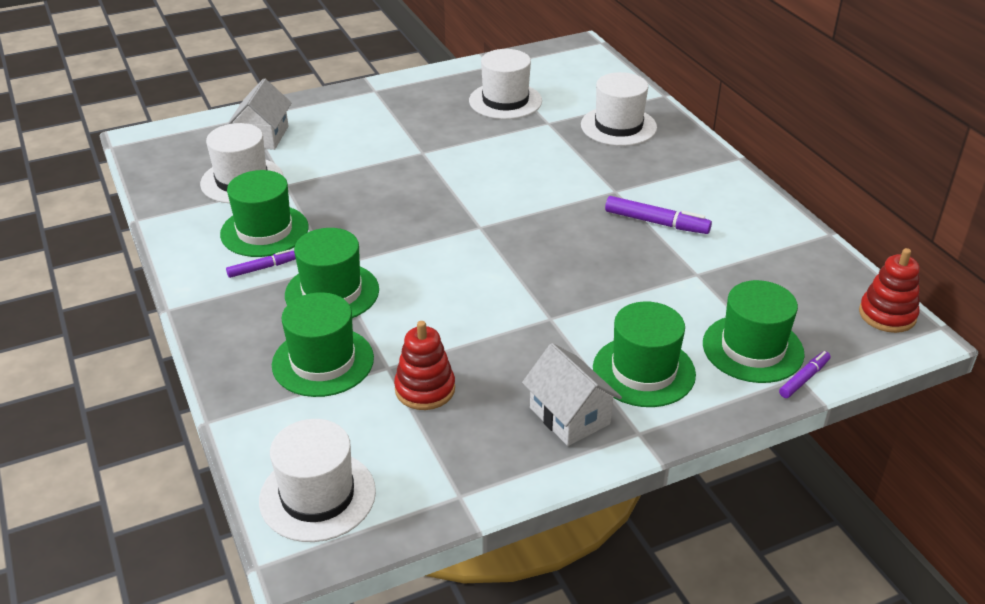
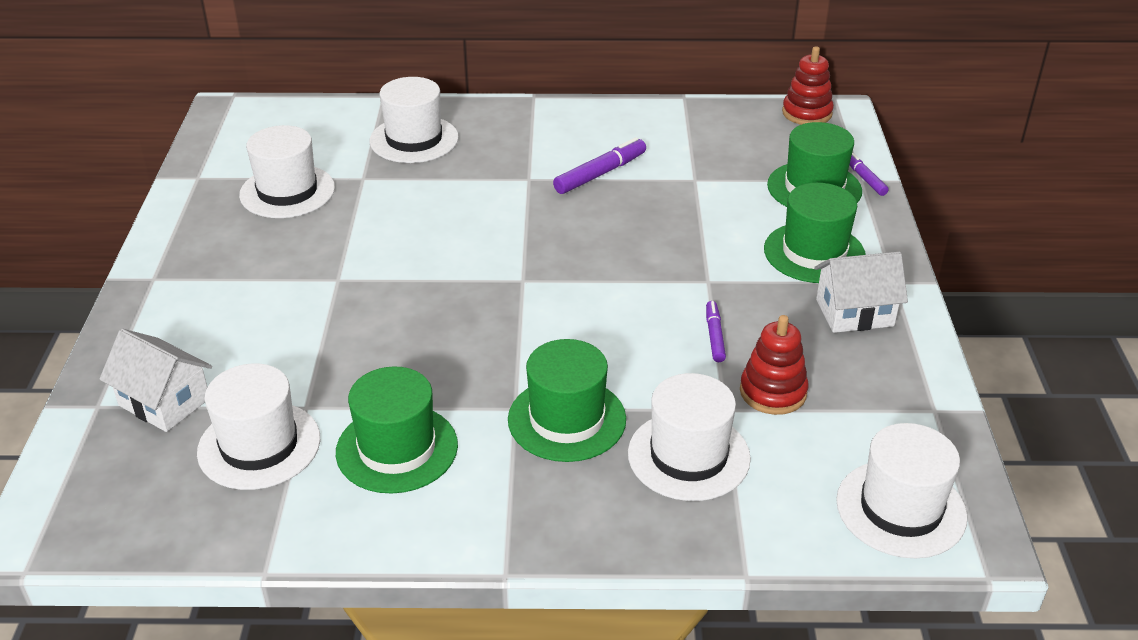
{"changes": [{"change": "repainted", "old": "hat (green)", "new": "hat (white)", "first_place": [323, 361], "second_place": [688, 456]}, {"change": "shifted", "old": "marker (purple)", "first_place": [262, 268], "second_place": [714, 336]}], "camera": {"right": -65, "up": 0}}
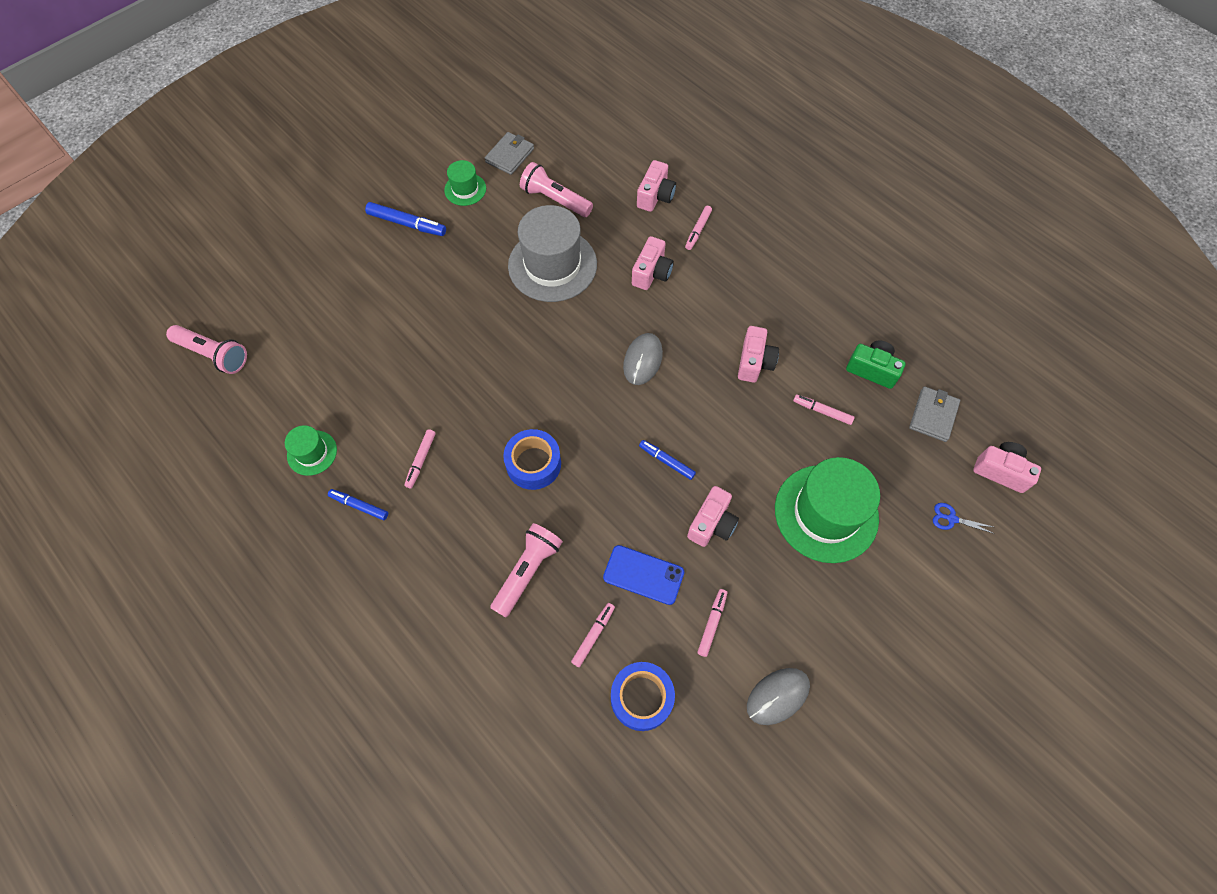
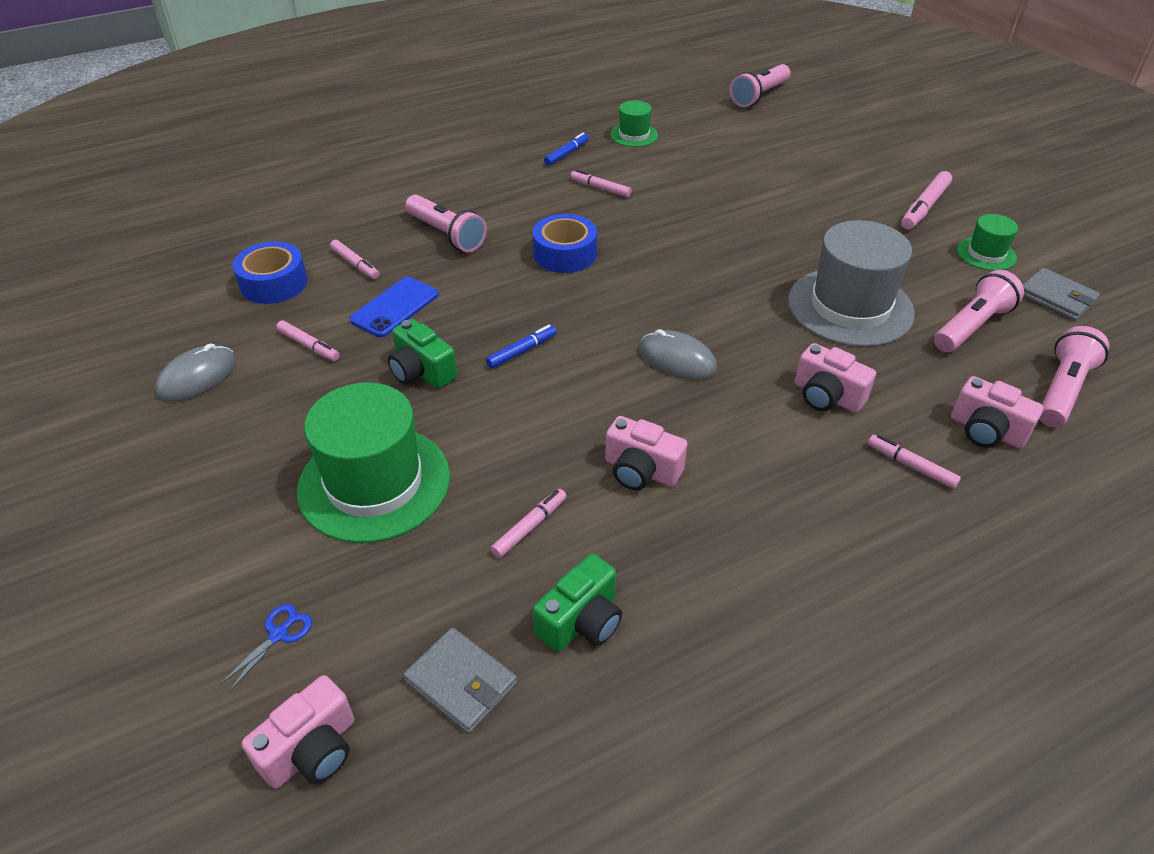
{"changes": [{"change": "rotated", "old": "mouse (grey)", "first_place": [777, 696], "second_place": [197, 377], "degrees": 60}, {"change": "repainted", "old": "camera (pink)", "new": "camera (green)", "first_place": [712, 524], "second_place": [422, 371]}, {"change": "repainted", "old": "marker (blue)", "new": "marker (pink)", "first_place": [407, 224], "second_place": [924, 207]}, {"change": "new", "new": "flashlight (pink)", "second_place": [1062, 390]}], "camera": {"right": 105, "up": -20}}
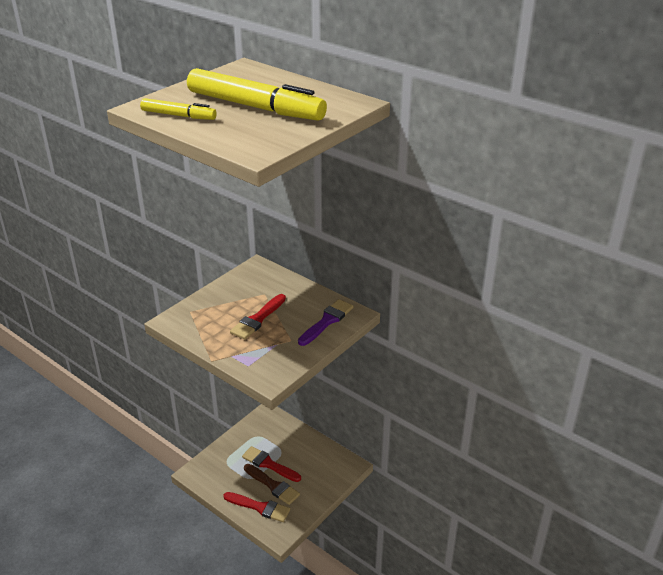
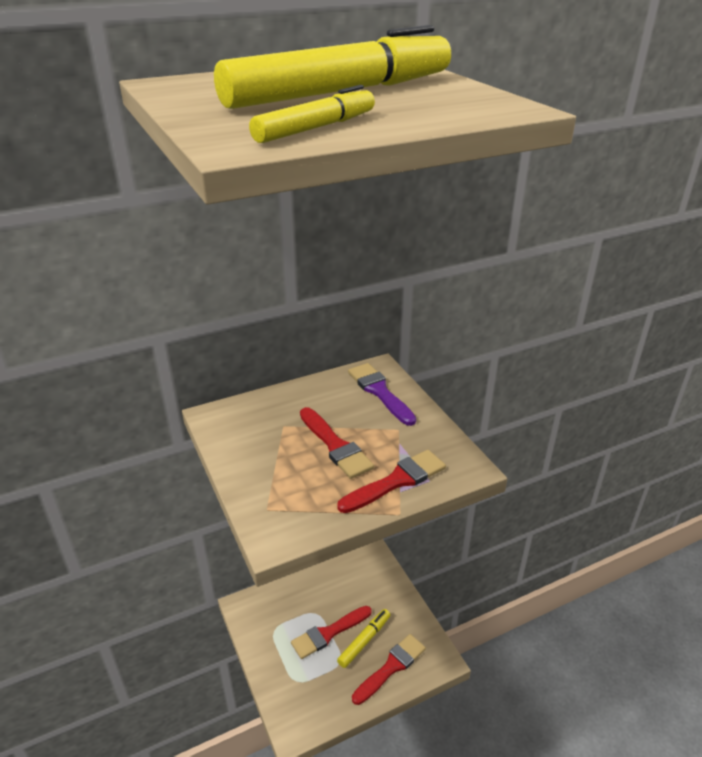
{"changes": [{"change": "new", "new": "brush (red)", "second_place": [397, 481]}, {"change": "swapped", "old": "brush (brown)", "new": "marker (yellow)", "first_place": [273, 485], "second_place": [364, 641]}], "camera": {"right": -65, "up": 0}}
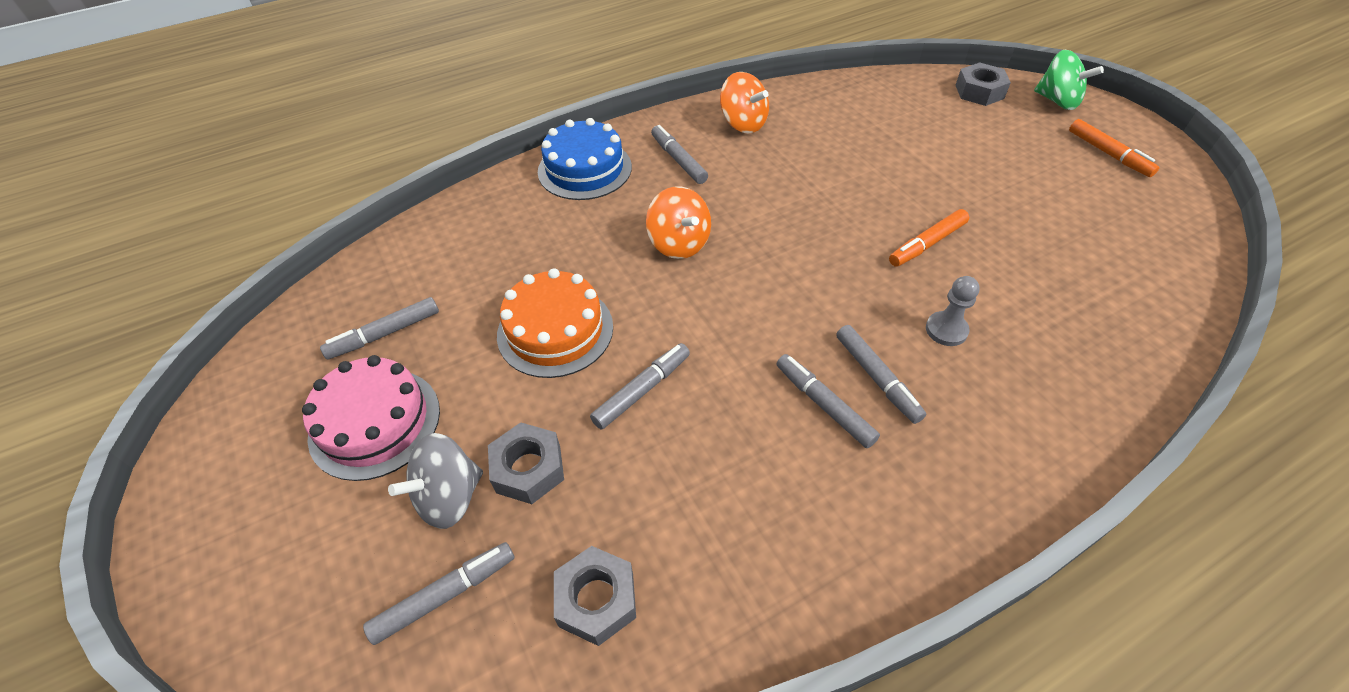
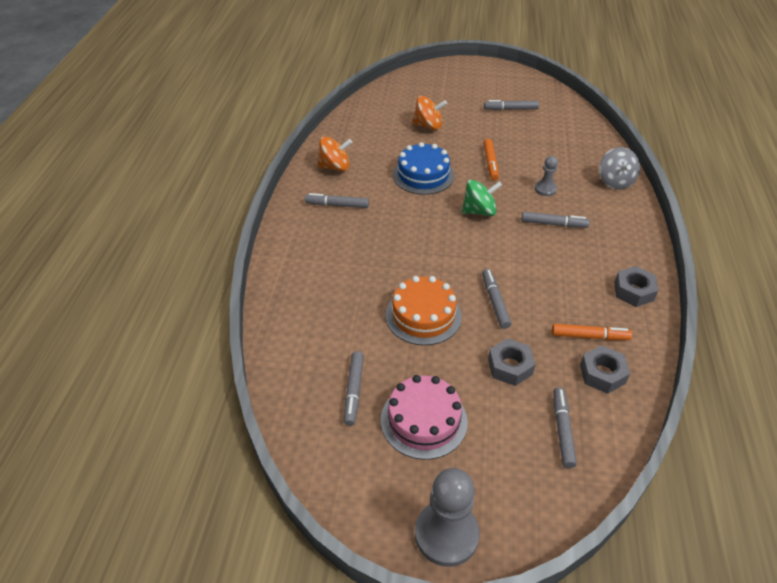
{"changes": [{"change": "shifted", "old": "cake (blue)", "first_place": [584, 169], "second_place": [423, 175]}, {"change": "shifted", "old": "spinning top (orange)", "first_place": [679, 243], "second_place": [428, 126]}, {"change": "new", "new": "pawn (grey)", "second_place": [446, 534]}, {"change": "shifted", "old": "spinning top (green)", "first_place": [1057, 101], "second_place": [479, 211]}, {"change": "shifted", "old": "marker (grey)", "first_place": [824, 405], "second_place": [511, 109]}, {"change": "shifted", "old": "marker (orange)", "first_place": [1108, 154], "second_place": [589, 336]}, {"change": "shifted", "old": "spinning top (grey)", "first_place": [449, 497], "second_place": [615, 181]}, {"change": "shifted", "old": "nut (grey)", "first_place": [979, 92], "second_place": [633, 291]}], "camera": {"right": -55, "up": -5}}
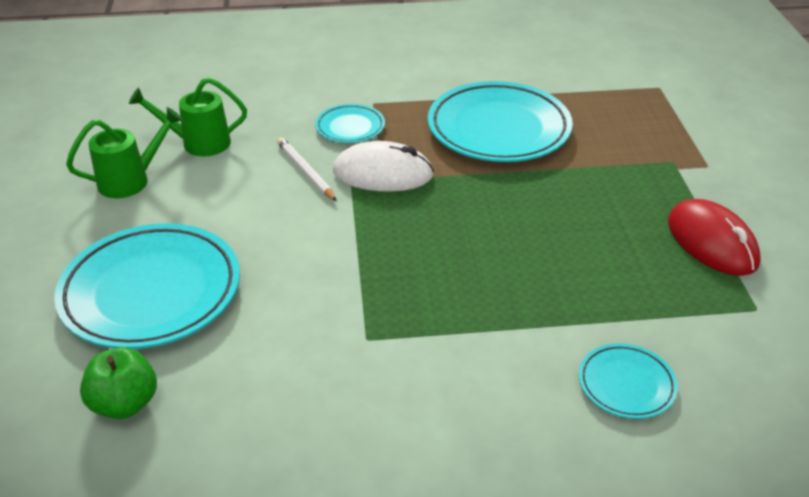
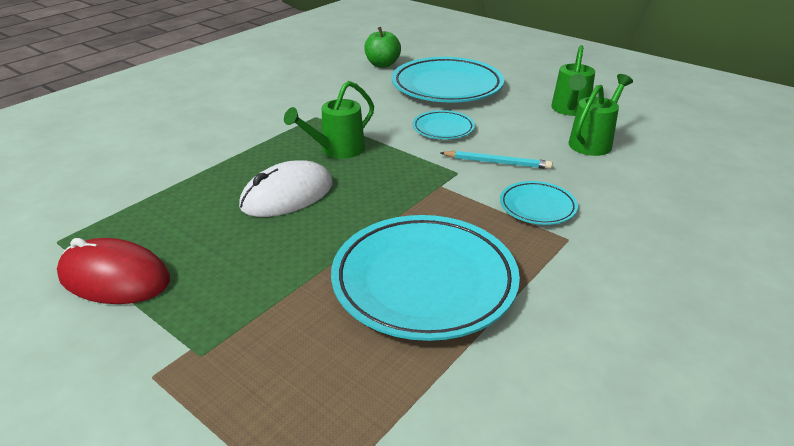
{"changes": [{"change": "shifted", "old": "mouse (white)", "first_place": [383, 173], "second_place": [287, 195]}, {"change": "new", "new": "watering can (green)", "second_place": [337, 150]}, {"change": "shifted", "old": "plate (turquoise)", "first_place": [626, 384], "second_place": [443, 129]}, {"change": "repainted", "old": "pencil (white)", "new": "pencil (turquoise)", "first_place": [305, 171], "second_place": [497, 162]}], "camera": {"right": 135, "up": -5}}
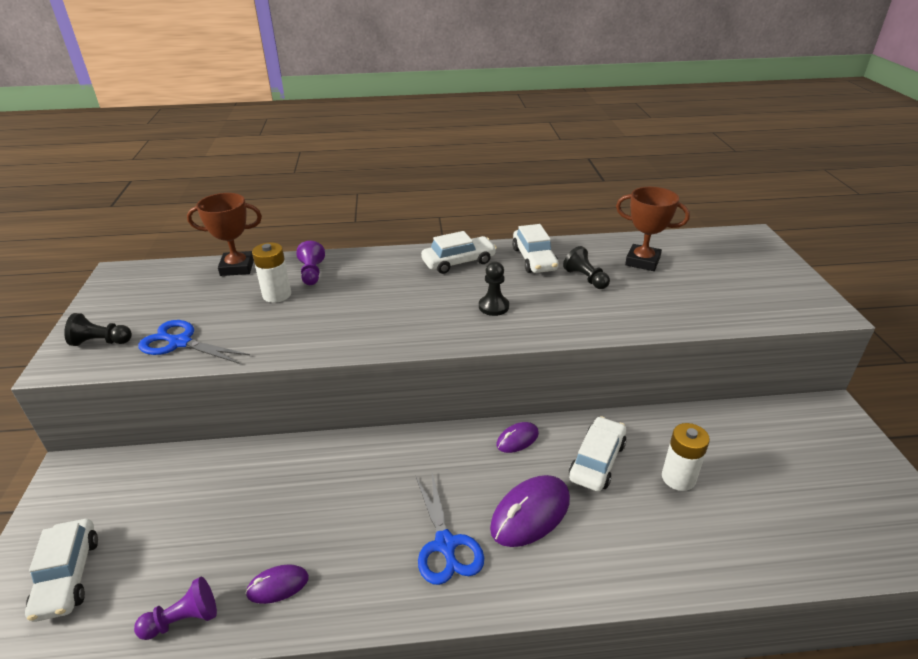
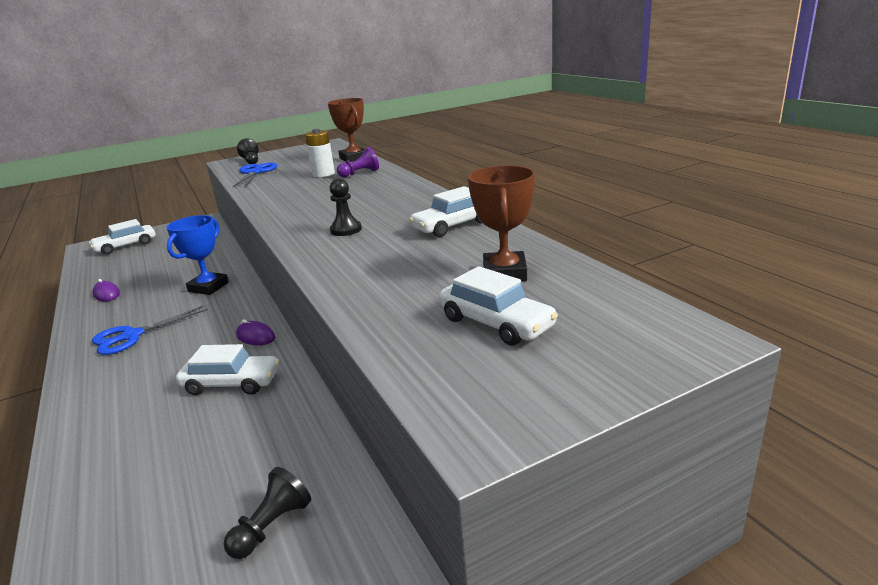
{"changes": [{"change": "new", "new": "trophy (blue)", "second_place": [208, 287]}, {"change": "shifted", "old": "pawn (black)", "first_place": [585, 278], "second_place": [272, 526]}, {"change": "shifted", "old": "car (white)", "first_place": [458, 262], "second_place": [496, 323]}, {"change": "gone", "old": "pawn (purple)", "first_place": [183, 620]}, {"change": "gone", "old": "mouse (purple)", "first_place": [530, 514]}, {"change": "gone", "old": "battery (white)", "first_place": [678, 478]}], "camera": {"right": 70, "up": -10}}
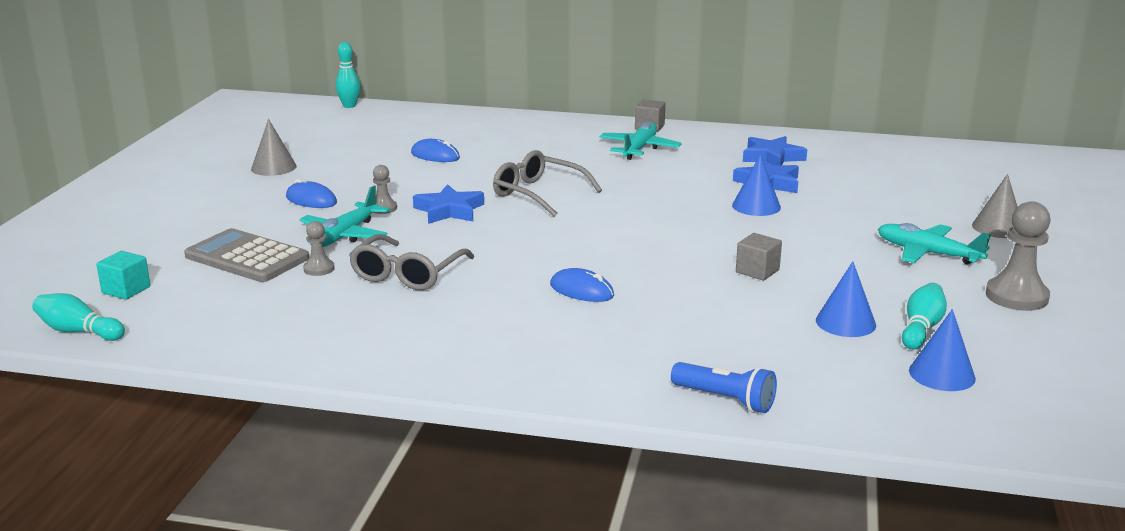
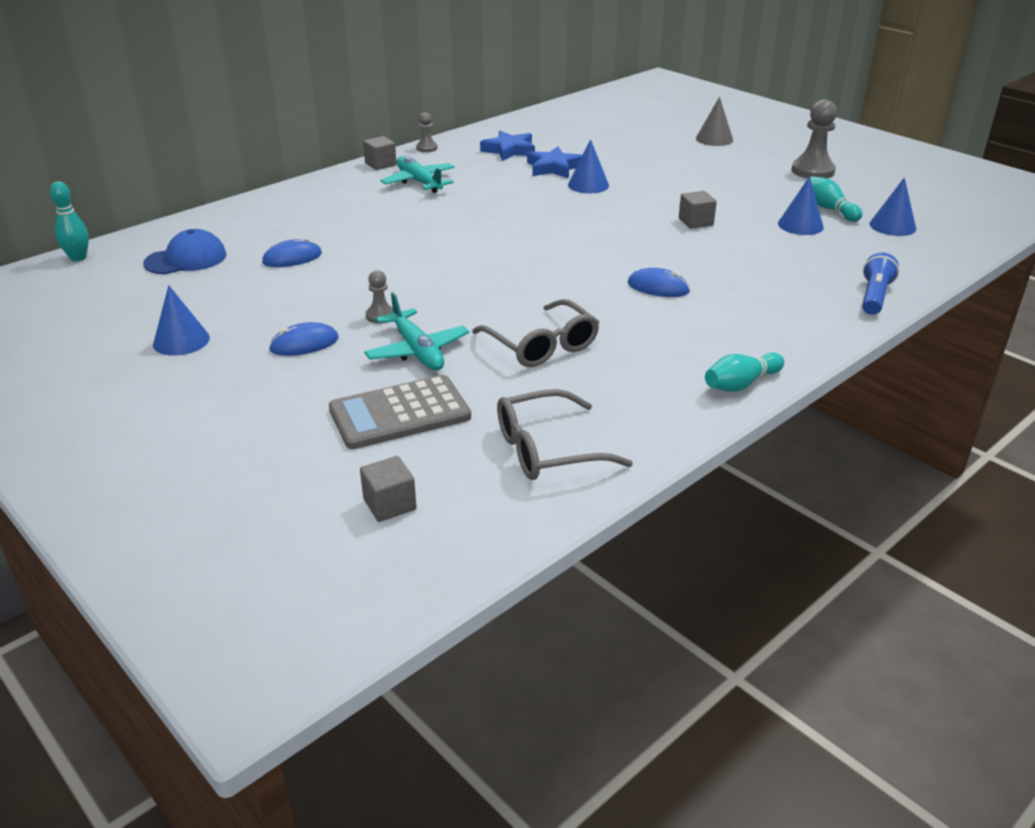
{"changes": [{"change": "new", "new": "cap (blue)", "second_place": [186, 259]}, {"change": "repainted", "old": "cone (grey)", "new": "cone (blue)", "first_place": [273, 167], "second_place": [181, 341]}, {"change": "repainted", "old": "cube (turquoise)", "new": "cube (grey)", "first_place": [126, 290], "second_place": [389, 504]}, {"change": "shifted", "old": "pawn (grey)", "first_place": [319, 269], "second_place": [426, 148]}, {"change": "shifted", "old": "glasses (grey)", "first_place": [538, 194], "second_place": [547, 449]}, {"change": "rotated", "old": "mouse (blue)", "first_place": [582, 290], "second_place": [658, 287], "degrees": 45}, {"change": "shifted", "old": "bowling pin (turquoise)", "first_place": [78, 331], "second_place": [741, 384]}, {"change": "rotated", "old": "flashlight (blue)", "first_place": [725, 400], "second_place": [874, 296], "degrees": -45}, {"change": "gone", "old": "star (blue)", "first_place": [449, 210]}, {"change": "gone", "old": "plane (turquoise)", "first_place": [927, 253]}], "camera": {"right": -55, "up": 10}}
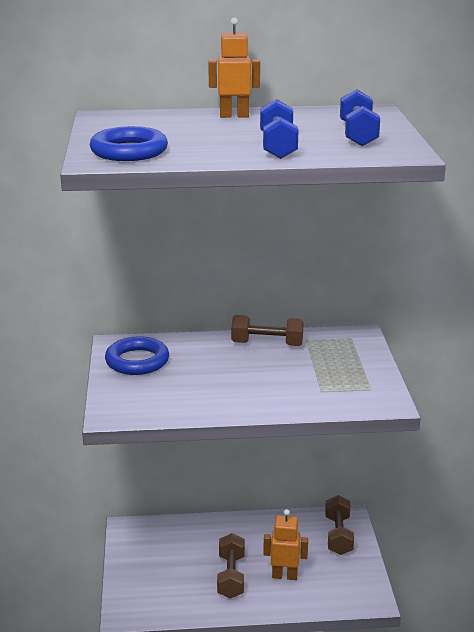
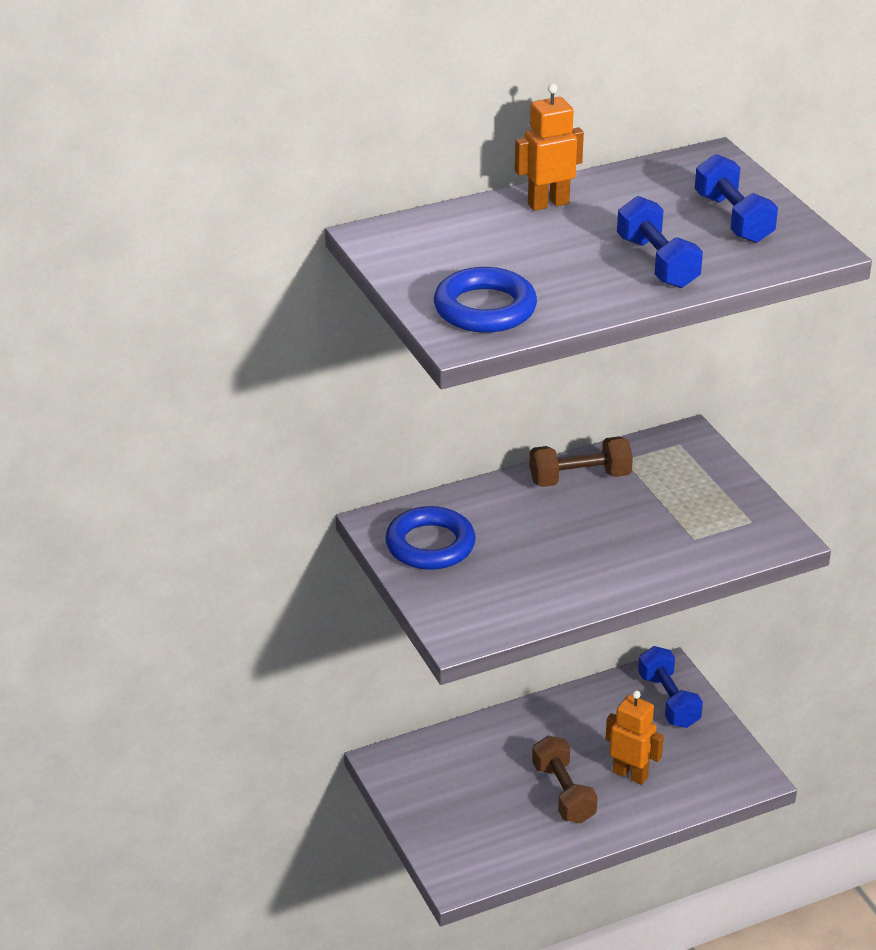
{"changes": [{"change": "rotated", "old": "robot (orange)", "first_place": [284, 575], "second_place": [630, 774], "degrees": 45}, {"change": "repainted", "old": "dumbbell (brown)", "new": "dumbbell (blue)", "first_place": [338, 535], "second_place": [668, 701]}], "camera": {"right": -20, "up": 10}}
